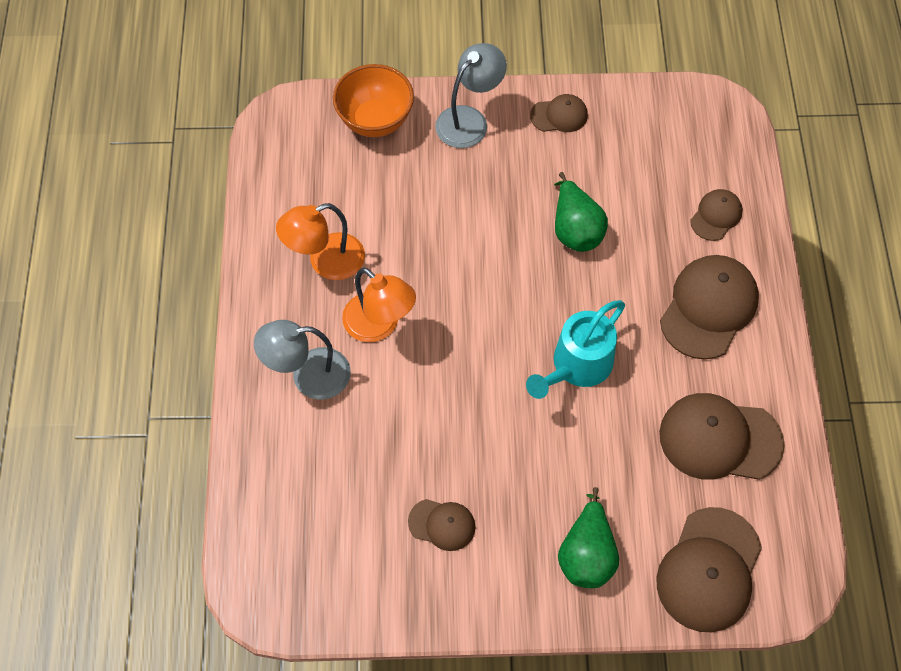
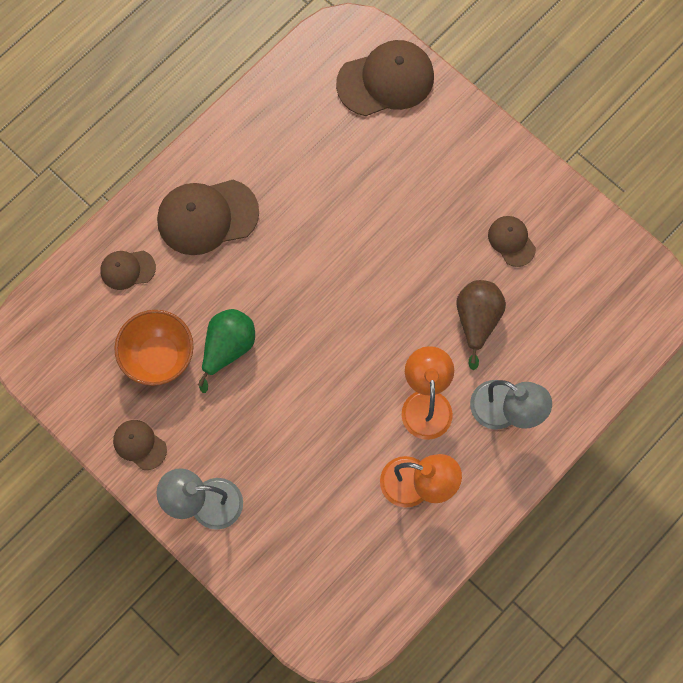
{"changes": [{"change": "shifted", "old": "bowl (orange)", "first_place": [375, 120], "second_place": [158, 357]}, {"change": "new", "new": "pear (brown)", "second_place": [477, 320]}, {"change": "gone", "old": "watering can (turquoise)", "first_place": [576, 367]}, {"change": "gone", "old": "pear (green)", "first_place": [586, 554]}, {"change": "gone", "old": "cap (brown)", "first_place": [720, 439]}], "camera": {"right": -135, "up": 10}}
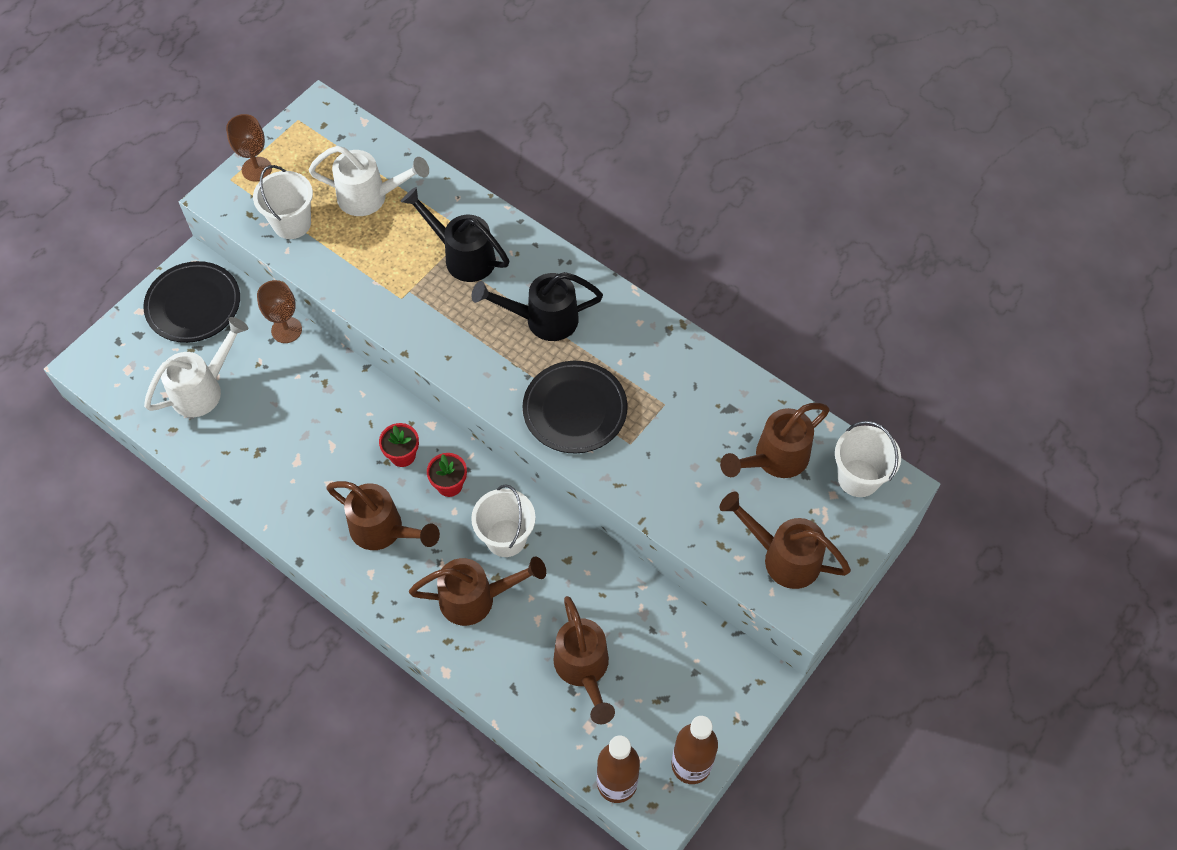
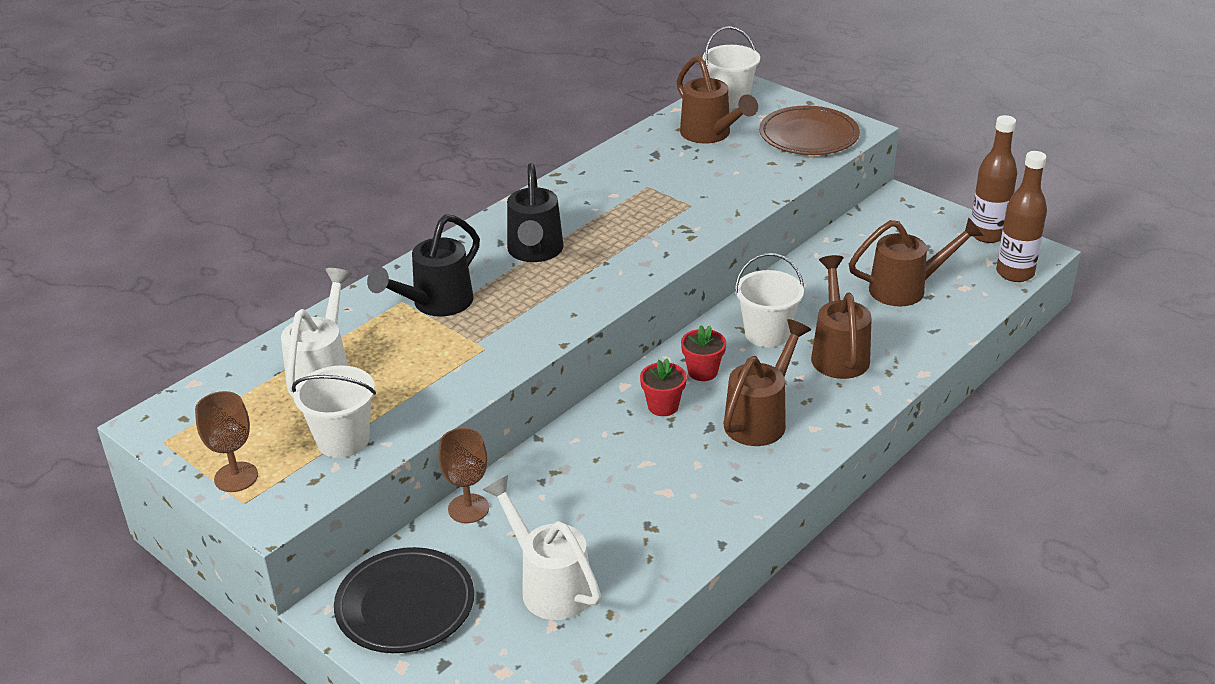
{"changes": [{"change": "swapped", "old": "watering can (brown)", "new": "plate (brown)", "first_place": [782, 557], "second_place": [808, 136]}, {"change": "gone", "old": "plate (black)", "first_place": [575, 409]}], "camera": {"right": -85, "up": -25}}
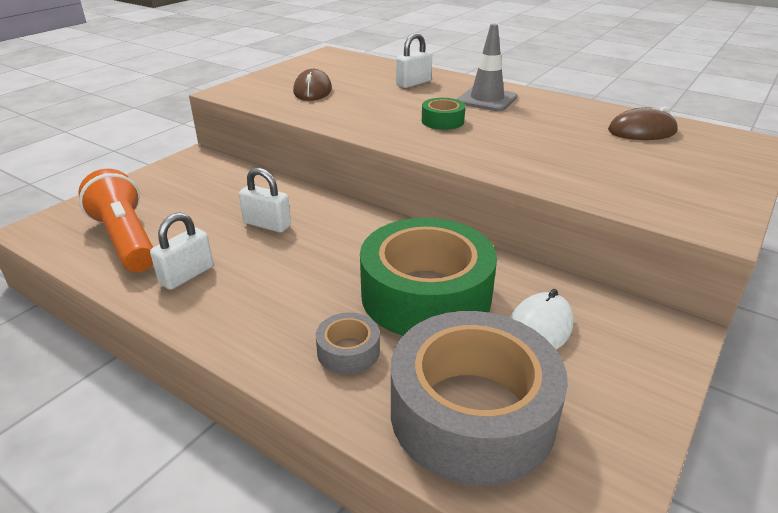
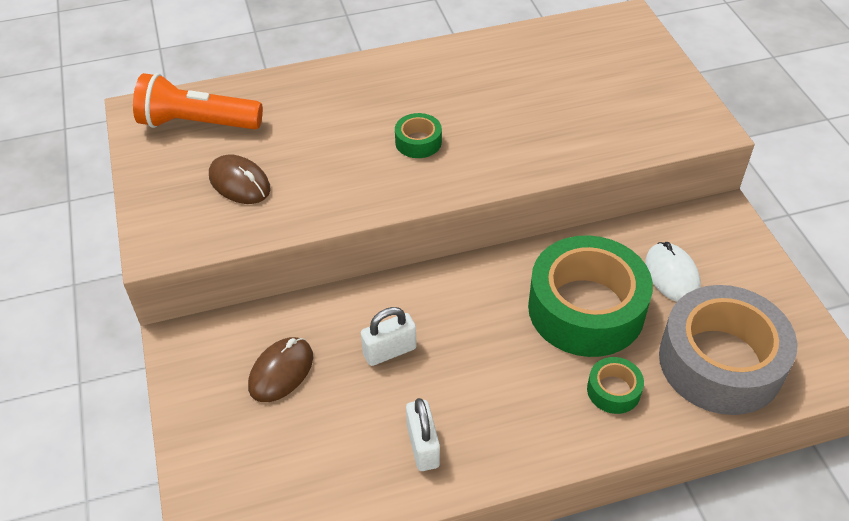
{"changes": [{"change": "shifted", "old": "flashlight (orange)", "first_place": [126, 240], "second_place": [197, 123]}, {"change": "shifted", "old": "mouse (brown)", "first_place": [642, 131], "second_place": [281, 371]}, {"change": "repainted", "old": "tape (grey)", "new": "tape (green)", "first_place": [348, 351], "second_place": [613, 390]}, {"change": "gone", "old": "padlock (white)", "first_place": [413, 83]}, {"change": "gone", "old": "traffic cone (grey)", "first_place": [487, 99]}], "camera": {"right": -50, "up": 15}}
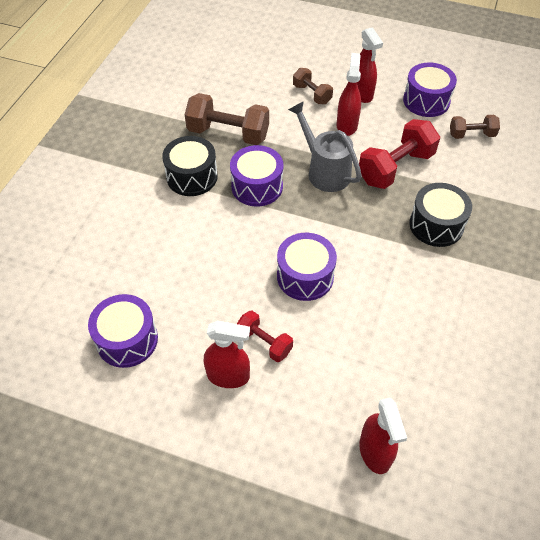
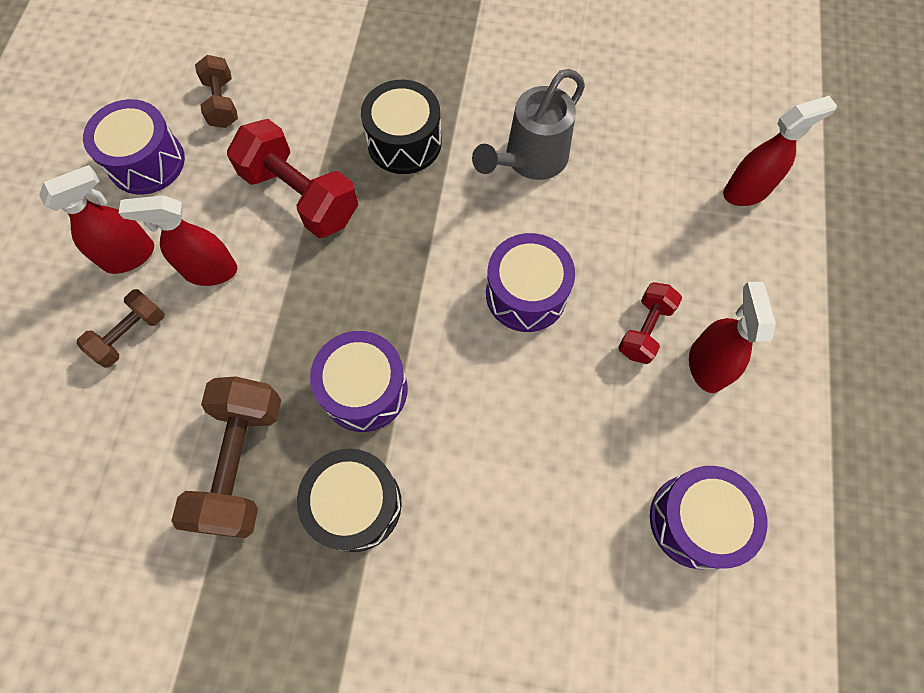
{"changes": [{"change": "shifted", "old": "watering can (grey)", "first_place": [324, 171], "second_place": [530, 160]}], "camera": {"right": -100, "up": 15}}
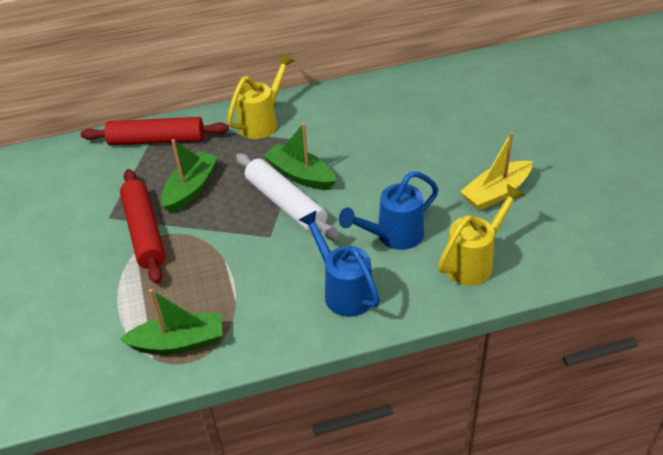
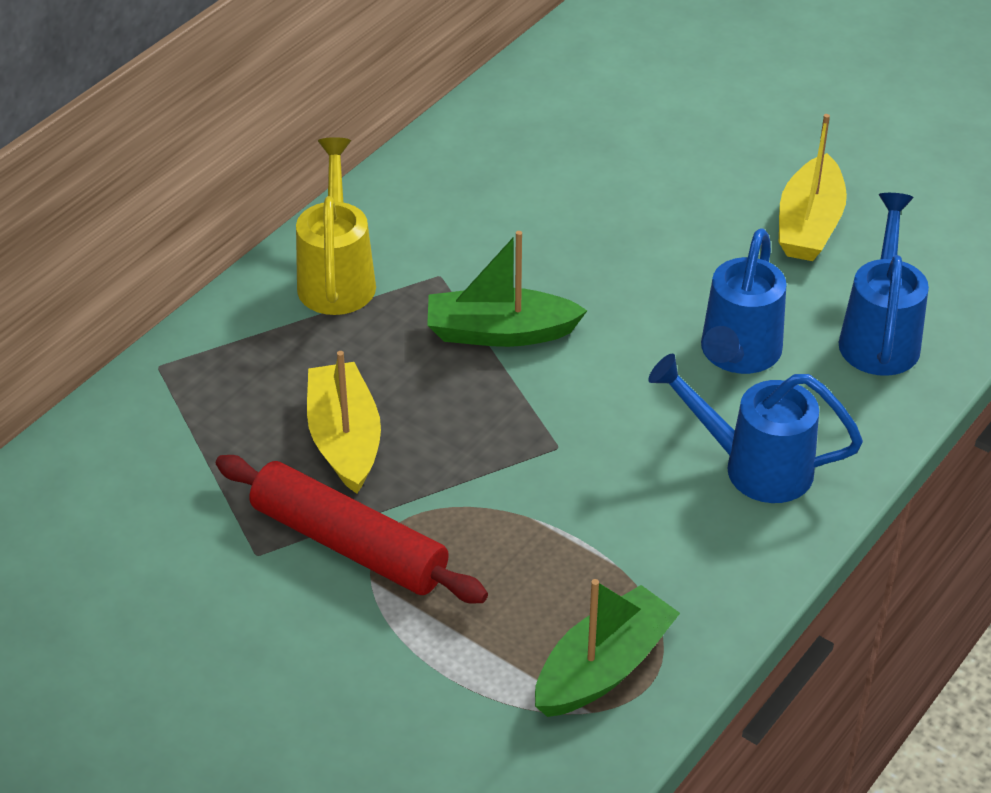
{"changes": [{"change": "repainted", "old": "boat (green)", "new": "boat (yellow)", "first_place": [191, 189], "second_place": [344, 439]}, {"change": "repainted", "old": "watering can (yellow)", "new": "watering can (blue)", "first_place": [474, 261], "second_place": [880, 335]}, {"change": "gone", "old": "rolling pin (red)", "first_place": [157, 140]}, {"change": "gone", "old": "rolling pin (white)", "first_place": [285, 204]}], "camera": {"right": -40, "up": 0}}
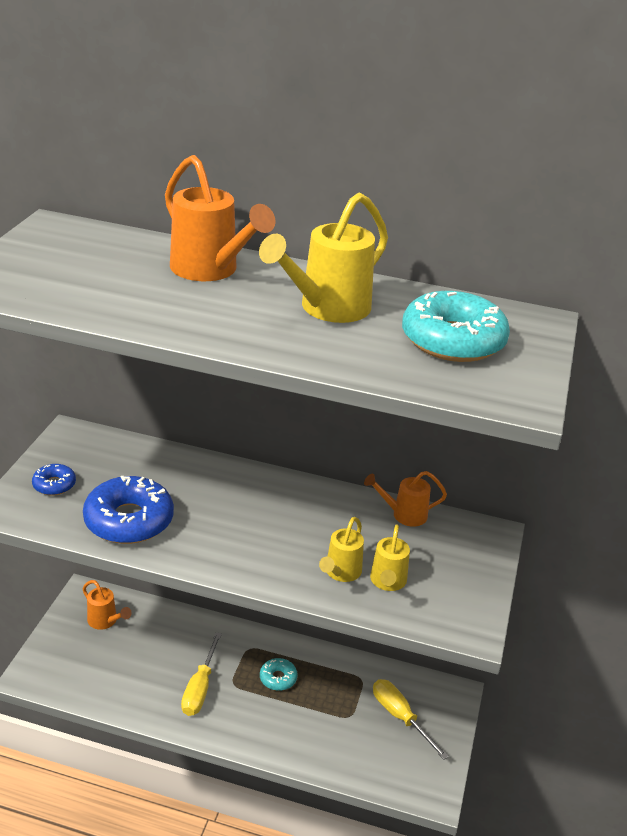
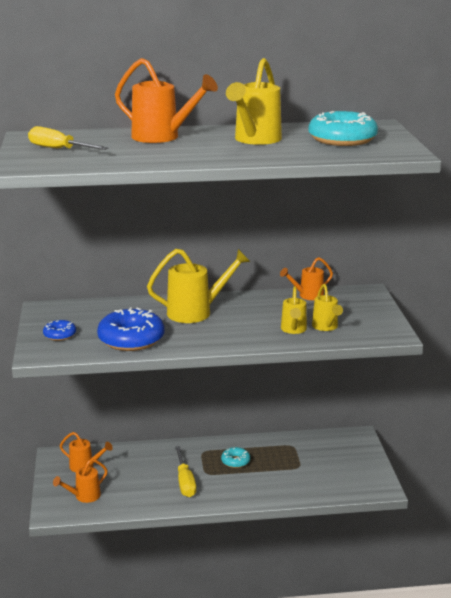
{"changes": [{"change": "shifted", "old": "screwdriver (yellow)", "first_place": [400, 717], "second_place": [59, 149]}, {"change": "new", "new": "watering can (orange)", "second_place": [84, 496]}, {"change": "new", "new": "watering can (yellow)", "second_place": [195, 312]}], "camera": {"right": -20, "up": -10}}
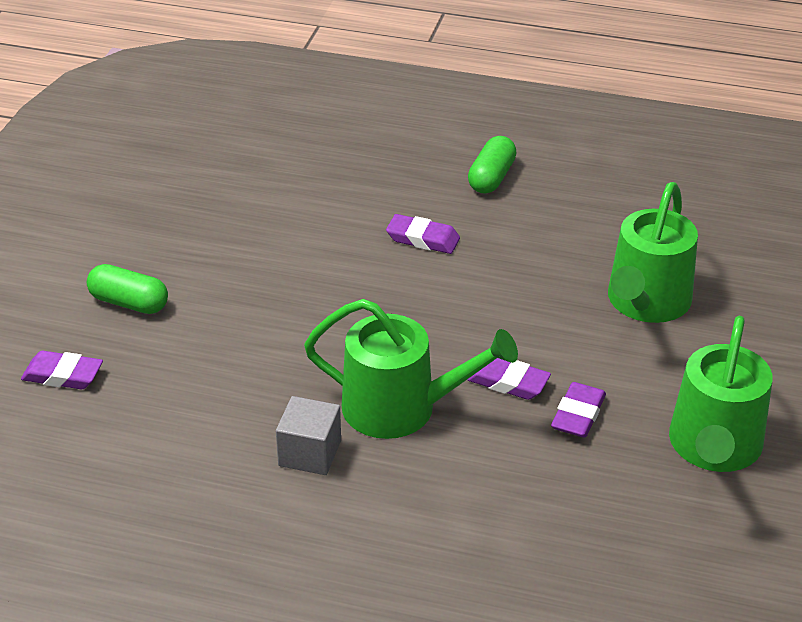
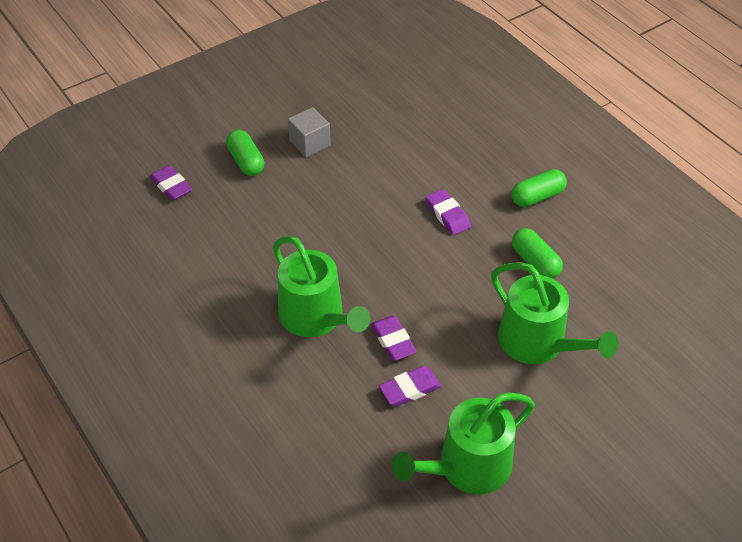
{"changes": [{"change": "shifted", "old": "cube (grey)", "first_place": [310, 453], "second_place": [310, 143]}, {"change": "rotated", "old": "watering can (green)", "first_place": [646, 302], "second_place": [538, 343], "degrees": -105}, {"change": "new", "new": "capsule (green)", "second_place": [535, 262]}], "camera": {"right": 40, "up": 10}}
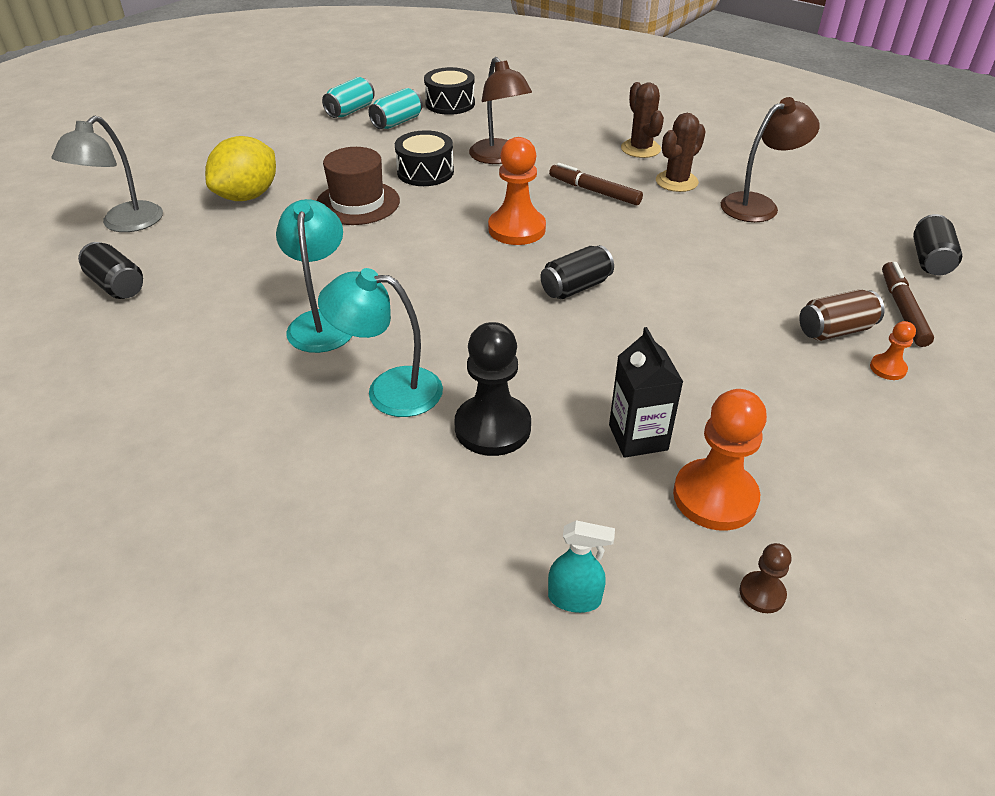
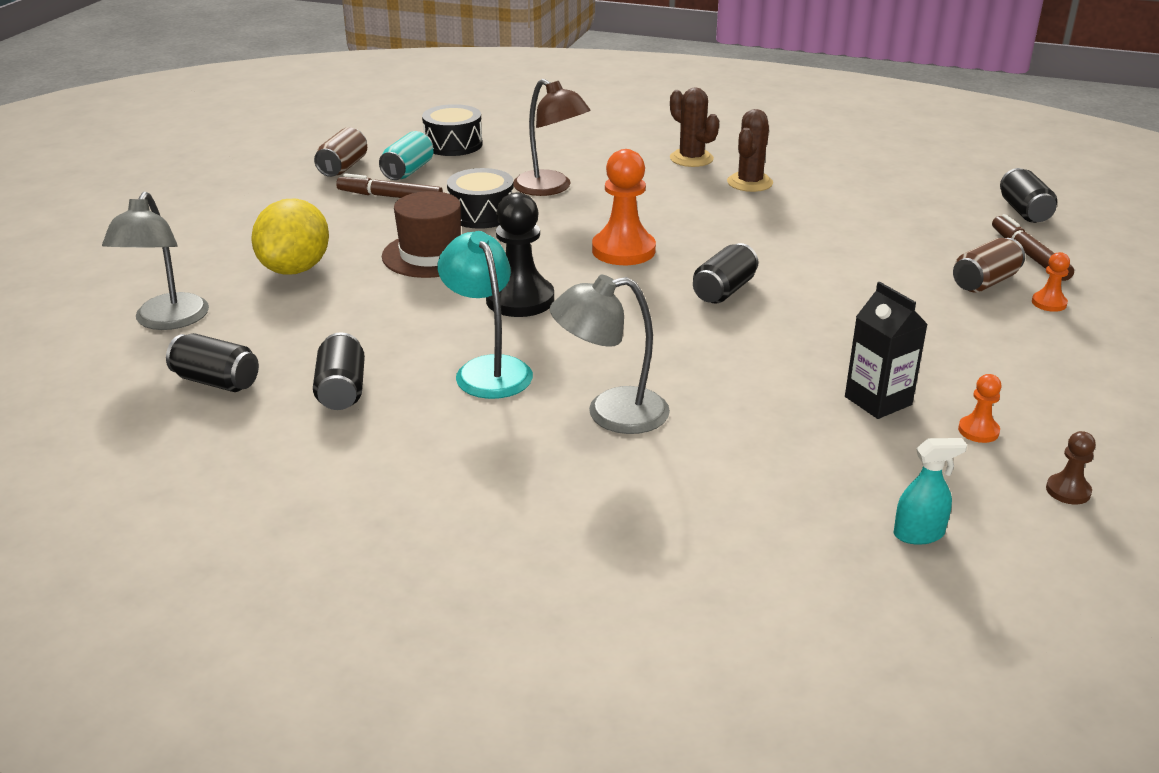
{"changes": [{"change": "new", "new": "can (black)", "second_place": [342, 390]}, {"change": "repainted", "old": "can (turquoise)", "new": "can (brown)", "first_place": [350, 111], "second_place": [343, 167]}, {"change": "shifted", "old": "marker (brown)", "first_place": [594, 191], "second_place": [390, 197]}, {"change": "shifted", "old": "pawn (black)", "first_place": [492, 427], "second_place": [520, 300]}, {"change": "repainted", "old": "lamp (turquoise)", "new": "lamp (grey)", "first_place": [389, 390], "second_place": [611, 413]}, {"change": "scaled", "old": "pawn (orange)", "first_place": [715, 497], "second_place": [978, 431], "factor": 0.49}, {"change": "gone", "old": "lamp (brown)", "first_place": [758, 205]}], "camera": {"right": -20, "up": -10}}
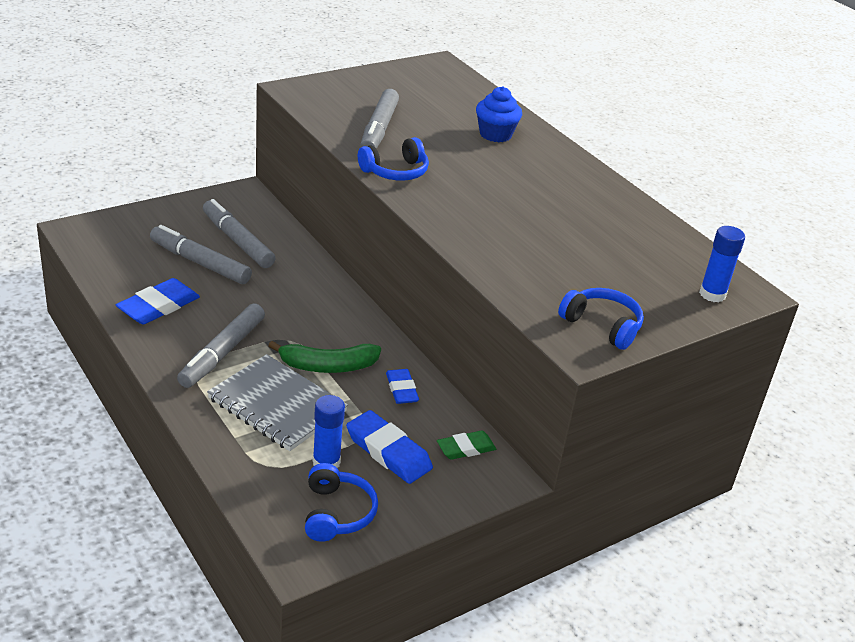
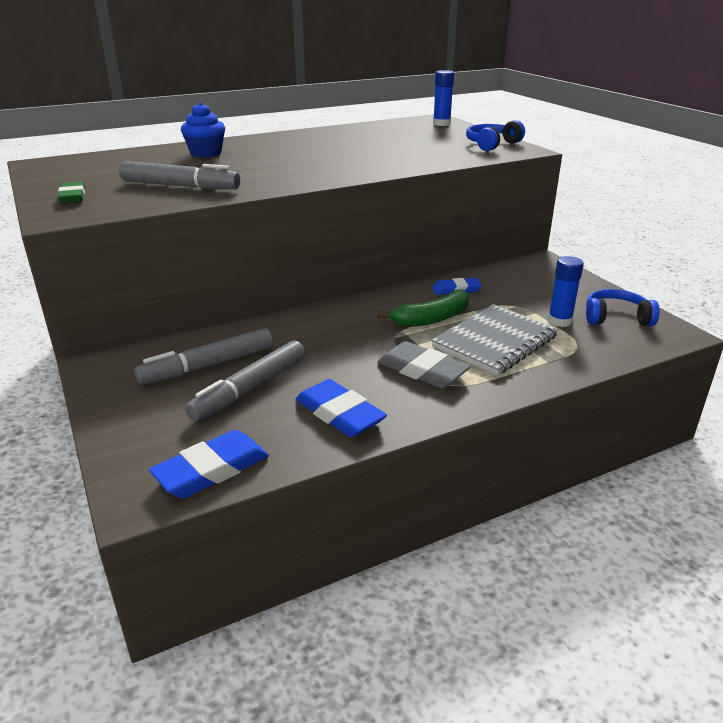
{"changes": [{"change": "shifted", "old": "eraser (green)", "first_place": [466, 448], "second_place": [73, 196]}, {"change": "shifted", "old": "eraser (blue)", "first_place": [388, 452], "second_place": [212, 470]}, {"change": "rotated", "old": "banana (green)", "first_place": [328, 366], "second_place": [432, 318], "degrees": 60}, {"change": "swapped", "old": "marker (grey)", "new": "eraser (grey)", "first_place": [222, 353], "second_place": [422, 370]}, {"change": "gone", "old": "headphones (blue)", "first_place": [395, 171]}], "camera": {"right": -80, "up": -5}}
